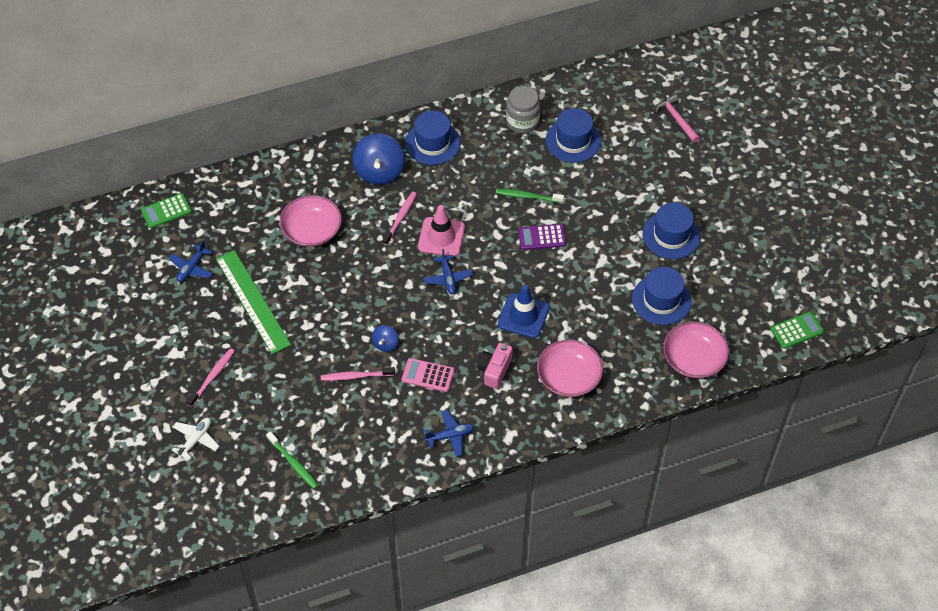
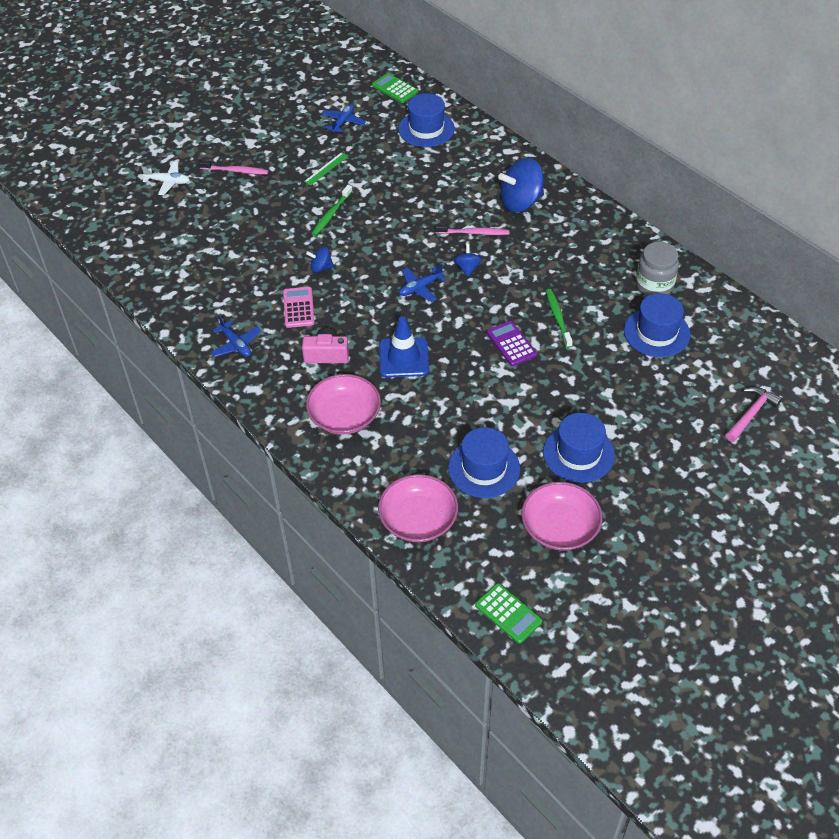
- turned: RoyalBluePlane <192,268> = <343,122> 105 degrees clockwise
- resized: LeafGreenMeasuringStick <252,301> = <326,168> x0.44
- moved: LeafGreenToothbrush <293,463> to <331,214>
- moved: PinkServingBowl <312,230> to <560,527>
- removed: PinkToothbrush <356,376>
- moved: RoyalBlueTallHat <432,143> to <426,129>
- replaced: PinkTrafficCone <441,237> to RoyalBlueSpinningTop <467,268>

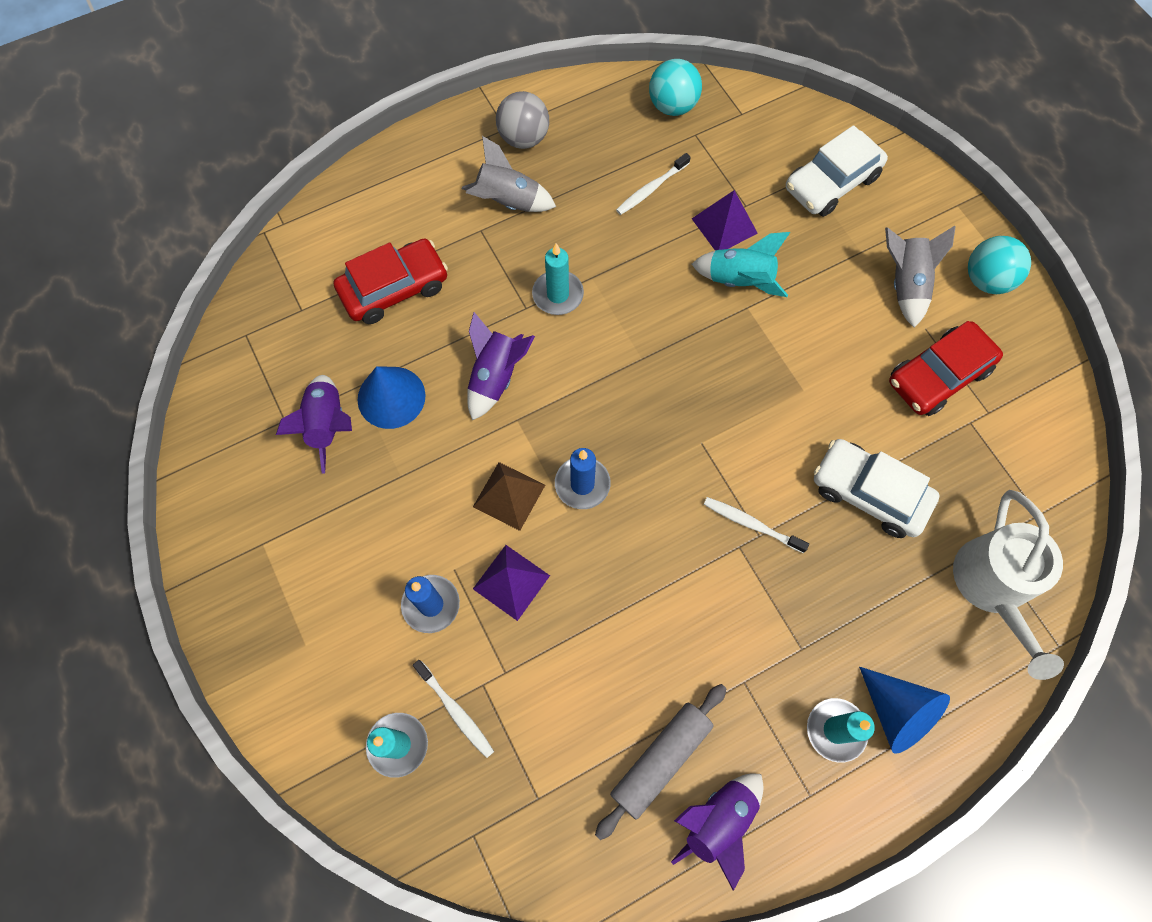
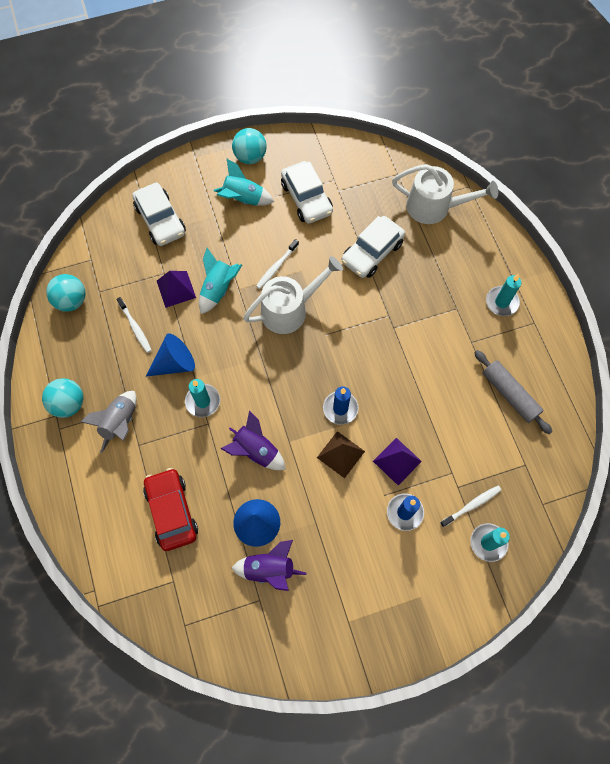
- recoloured: GreySphere <524,138> to TealSphere <69,404>
- removed: RoyalPurpleToyRocket <718,820>
- moved: PureWhiteToothbrush <751,524> to <276,267>
- moved: RoyalBlueCone <897,712> to <175,363>
- recoloured: GreyToyRocket <905,284> to TealToyRocket <243,199>
- recoloured: CrimsonCar <938,376> to PureWhiteCar <306,198>
- added: PureWhiteWateringPot <290,309>

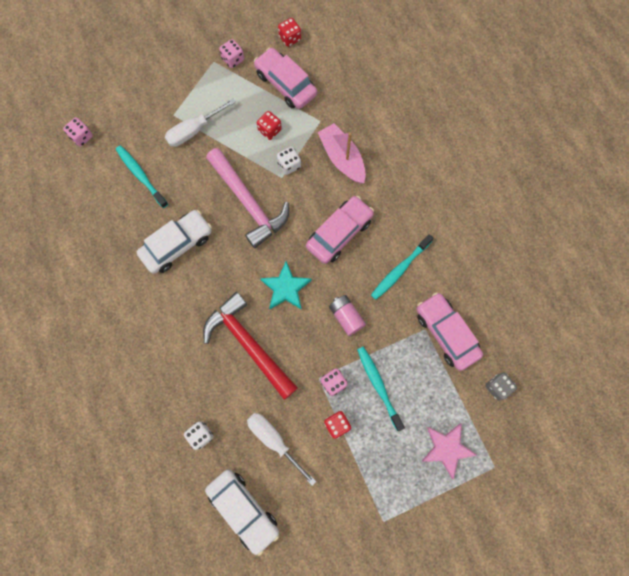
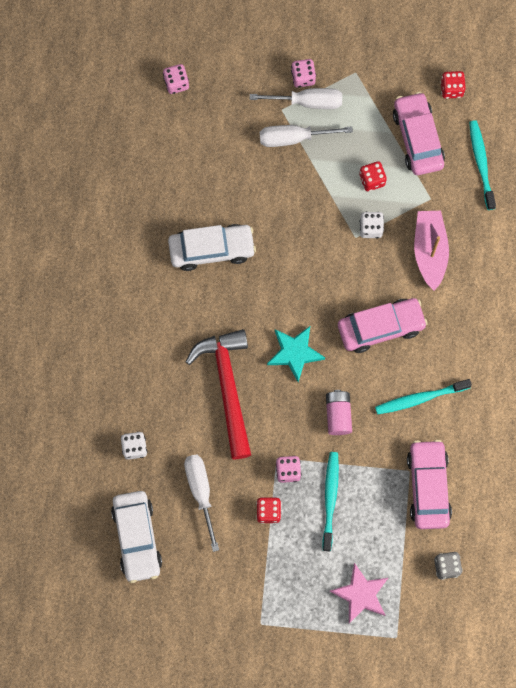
- moved: TealToothbrush <141,176> to <481,163>
- removed: PinkCarpenter'sHammer <248,202>
- moved: PinkDice <233,59> to <303,78>
- added: PureWhiteHandScrewdriver <307,102>

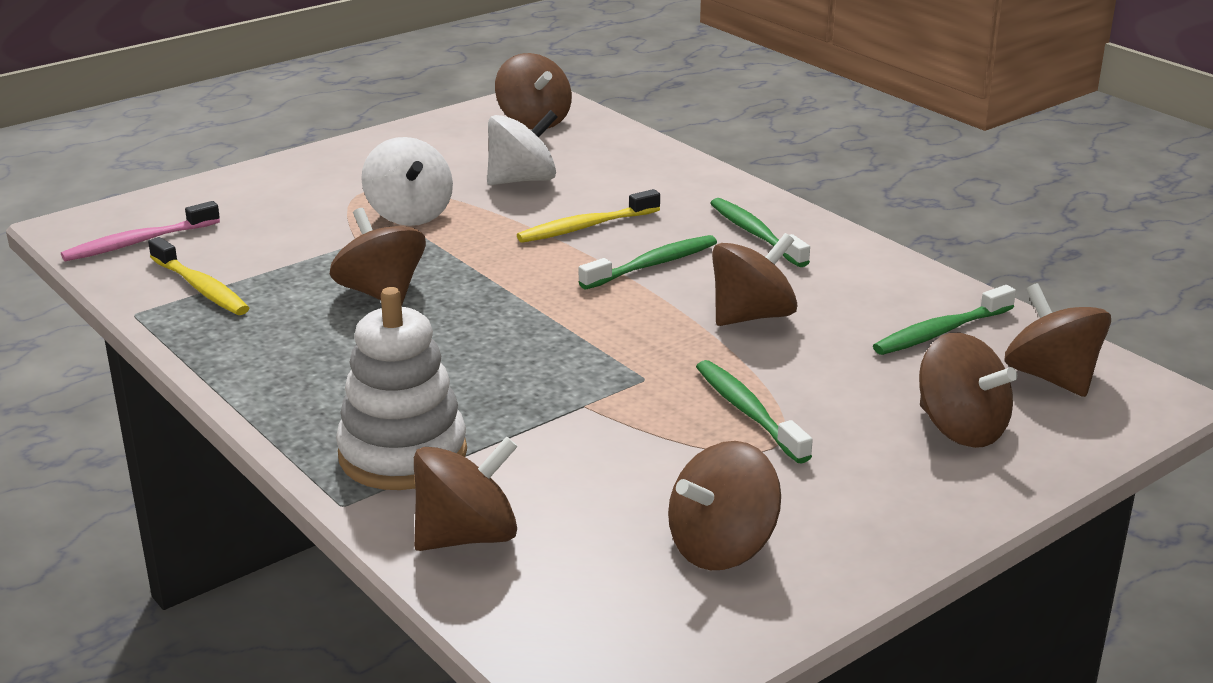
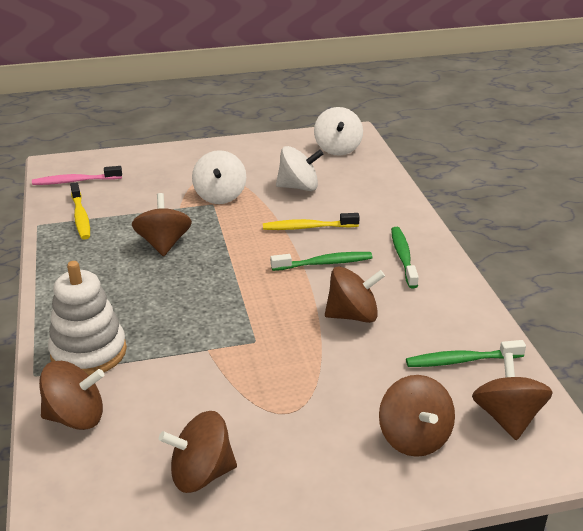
- recoloured: DarkBrownSpinningTop <534,121> to PureWhiteSpinningTop <337,148>
- removed: LeafGreenToothbrush <748,412>

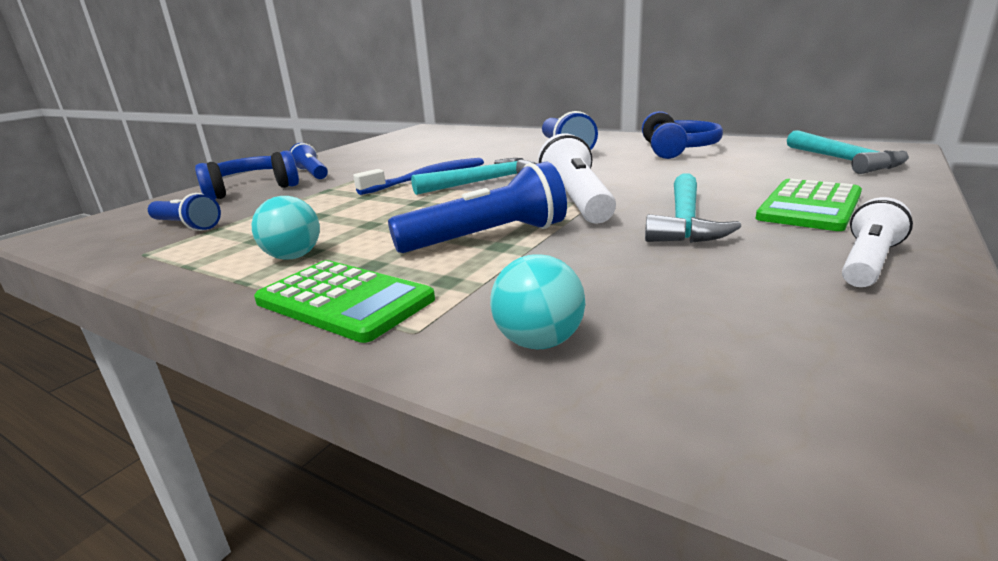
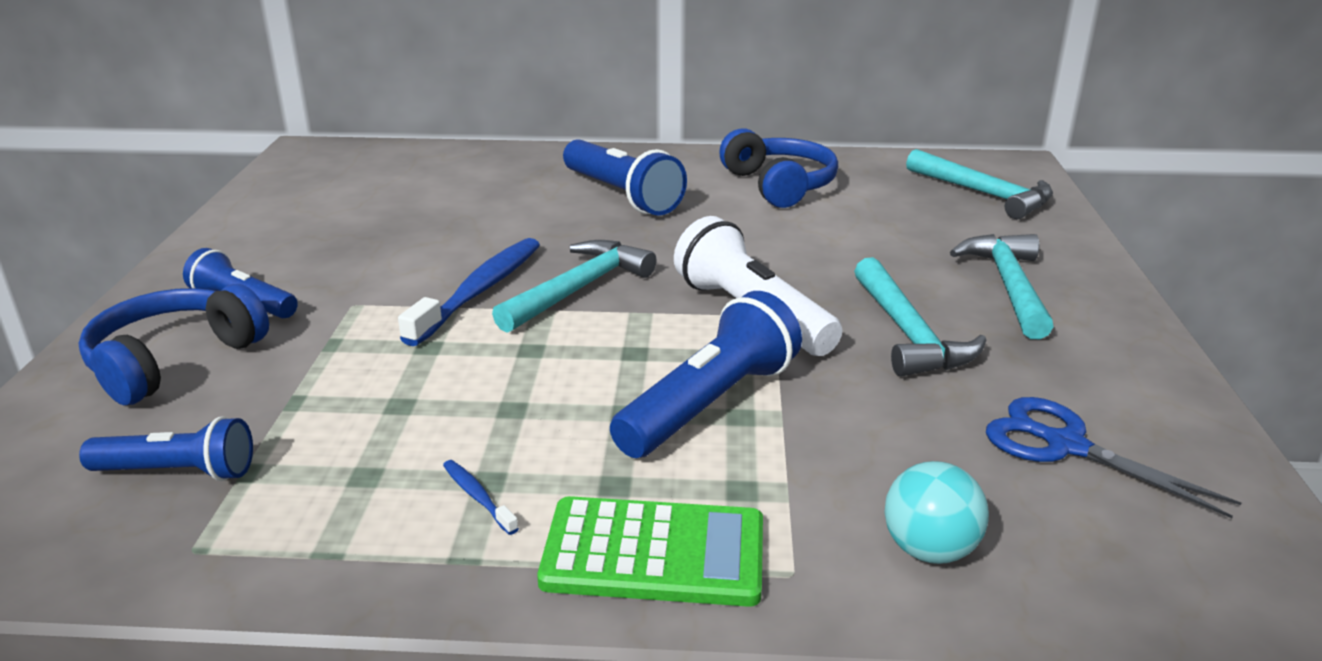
- replaced: TealSphere <293,257> to RoyalBlueToothbrush <478,497>
- replaced: LeafGreenAddingMachine <809,206> to TealCarpenter'sHammer <1008,286>
- removed: PureWhiteTorch <867,262>
- added: RoyalBluePairOfScissors <1065,446>

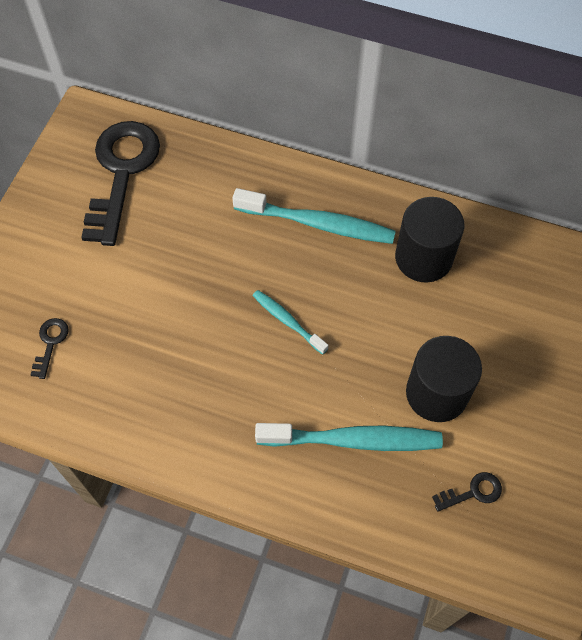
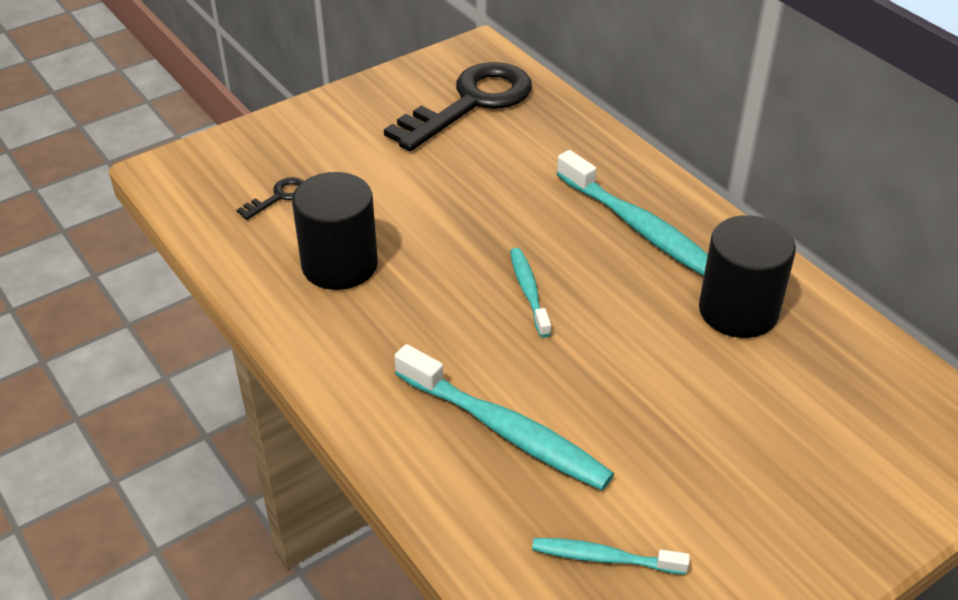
- moved: EbonyCylinder <436,393> to <339,264>
- replaced: EbonyDoorKey <473,492> to TealToothbrush <604,558>

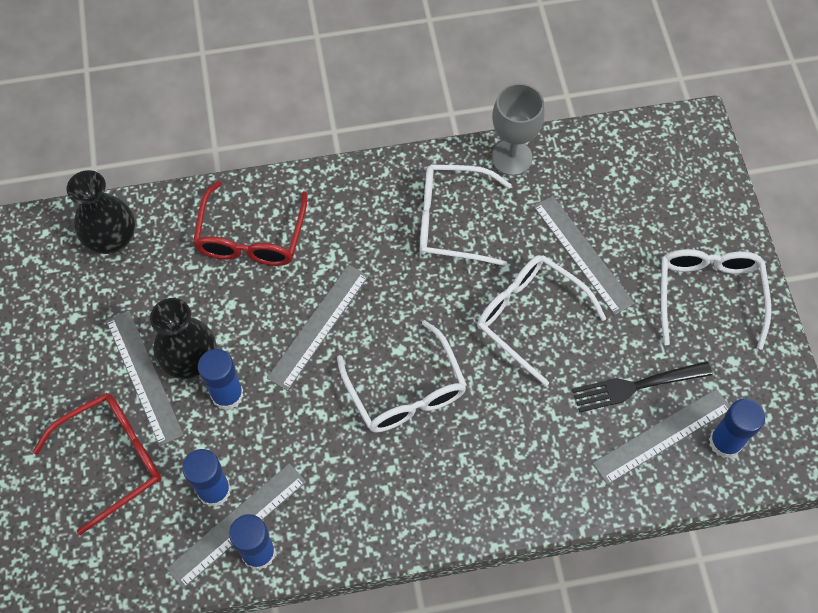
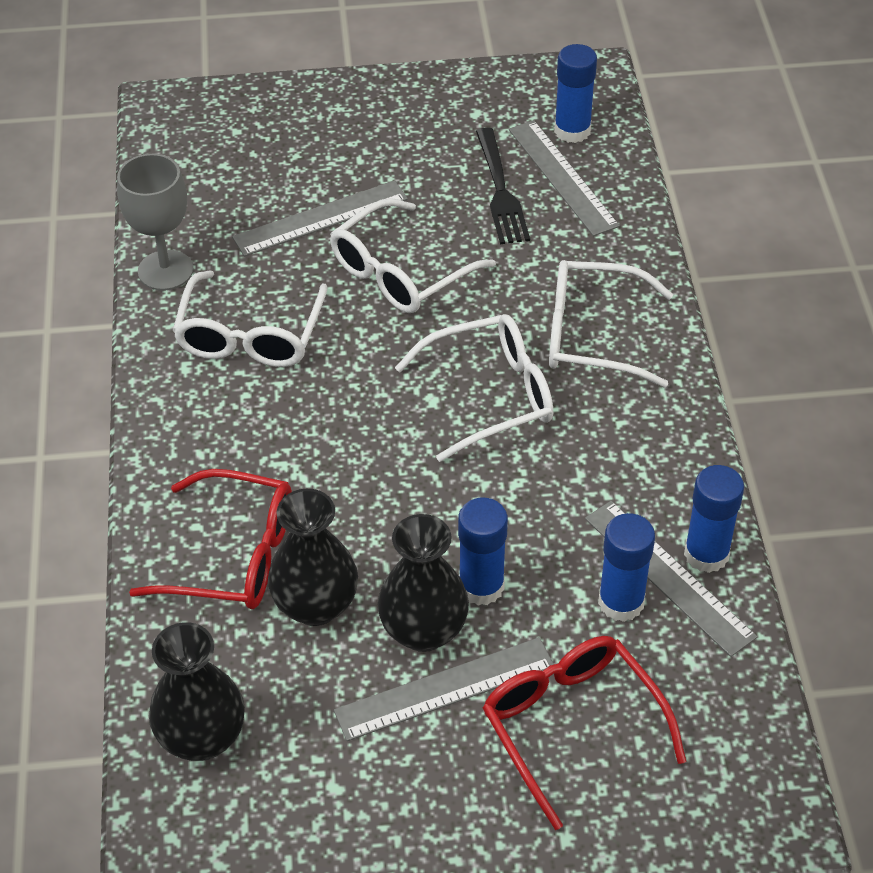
- removed: GreyMeasuringStick <318,326>
- moved: PureWhiteSpectacles <708,294> to <592,335>
- added: EbonyFlowerVase <315,605>

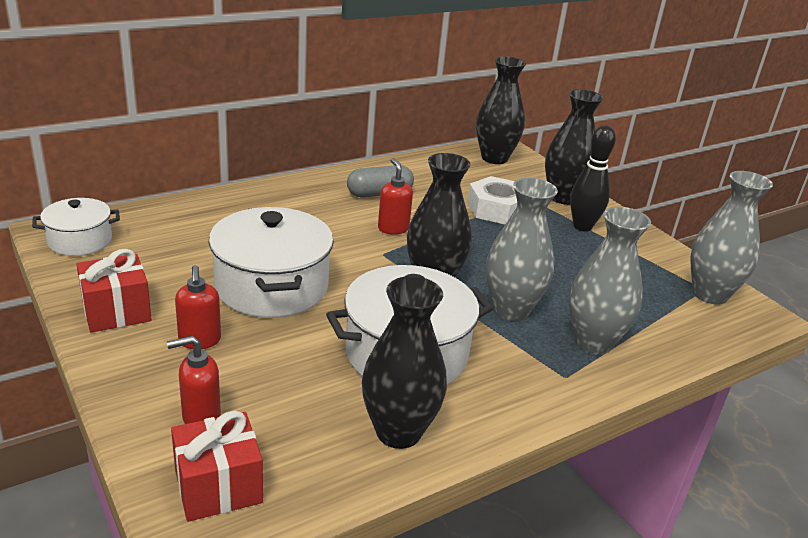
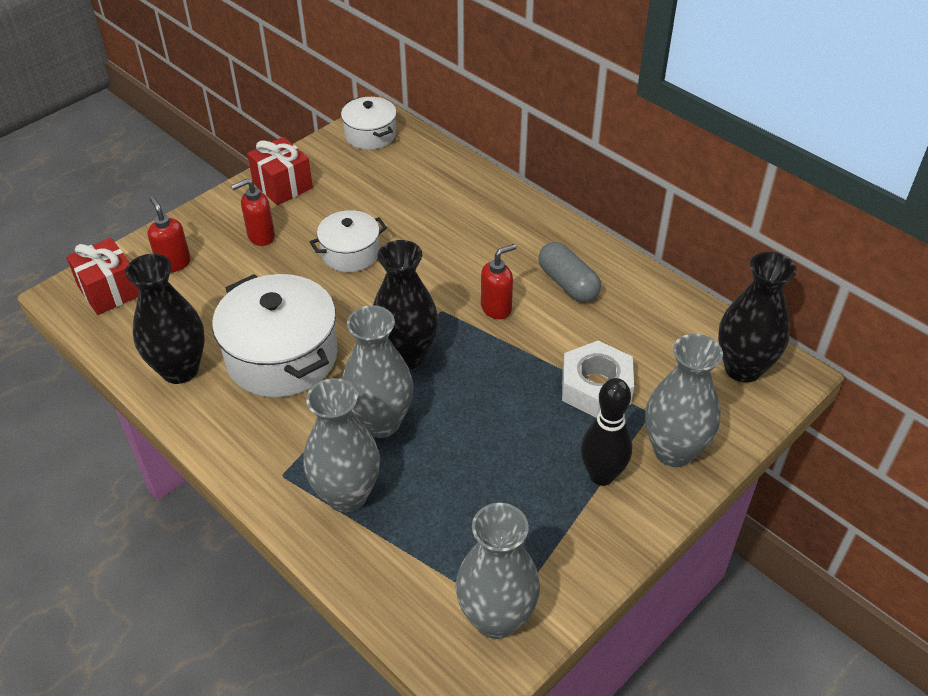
- resized: PureWhiteCookingPot <271,287> = <350,253> x0.57
- recoloured: EbonyFlowerVase <563,197> to GreyFlowerVase <673,451>

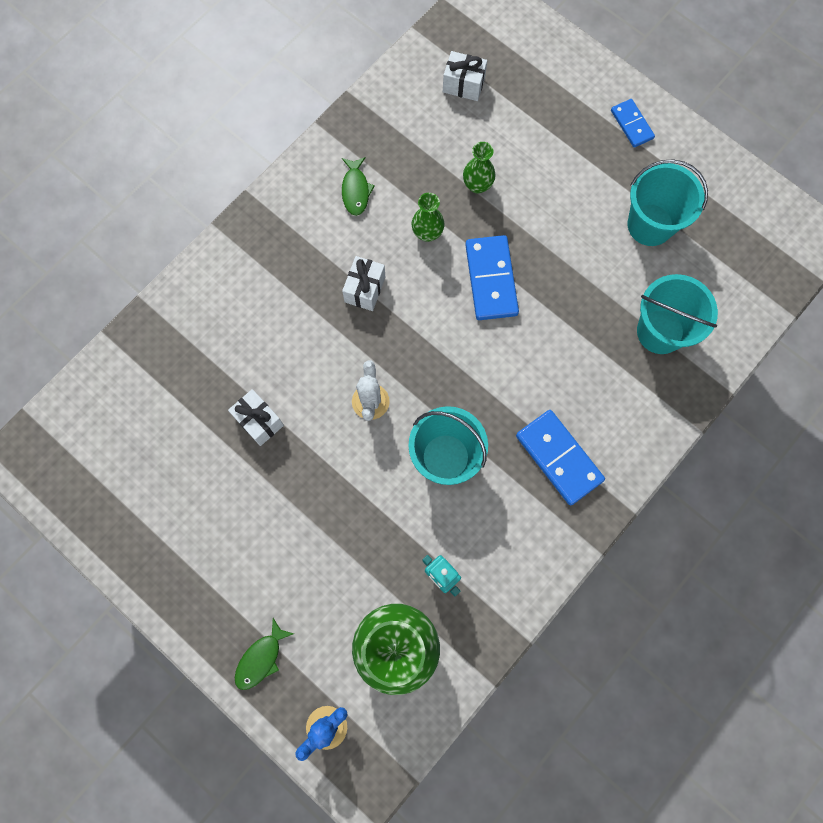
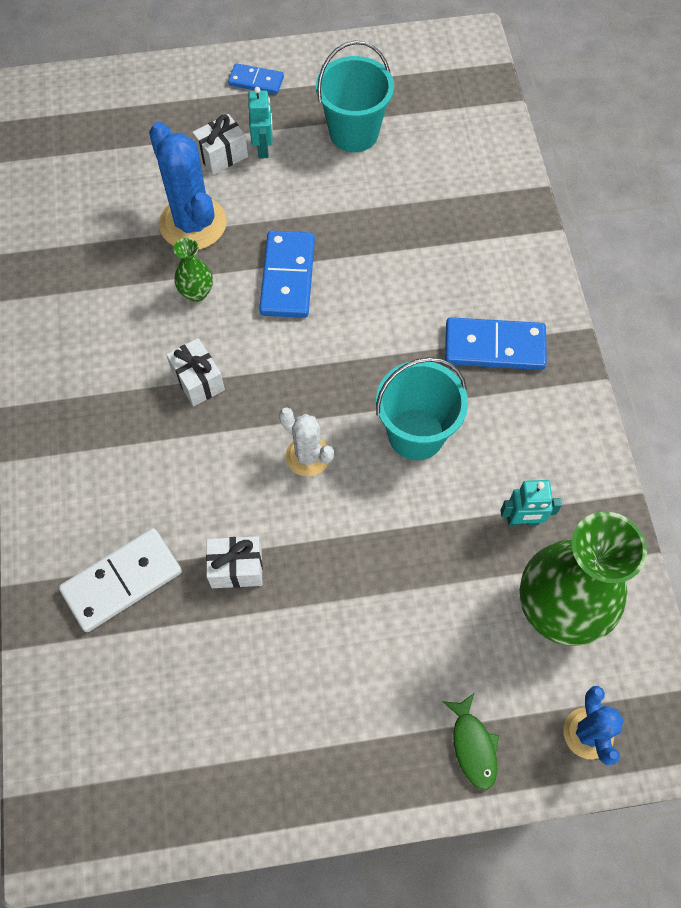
- removed: LeafGreenFish <355,190>
- moved: PureWhiteWrappedGift <463,85> to <222,155>
- replaced: LeafGreenFlowerVase <477,185> to RoyalBluePricklyPlant <193,223>
- turned: RoyalBlueDominoTile <491,279> = <288,277> 60 degrees clockwise
- removed: TealSandBucket <660,331>
- added: PureWhiteDominoTile <122,581>
- added: TealToyRobot <263,148>

